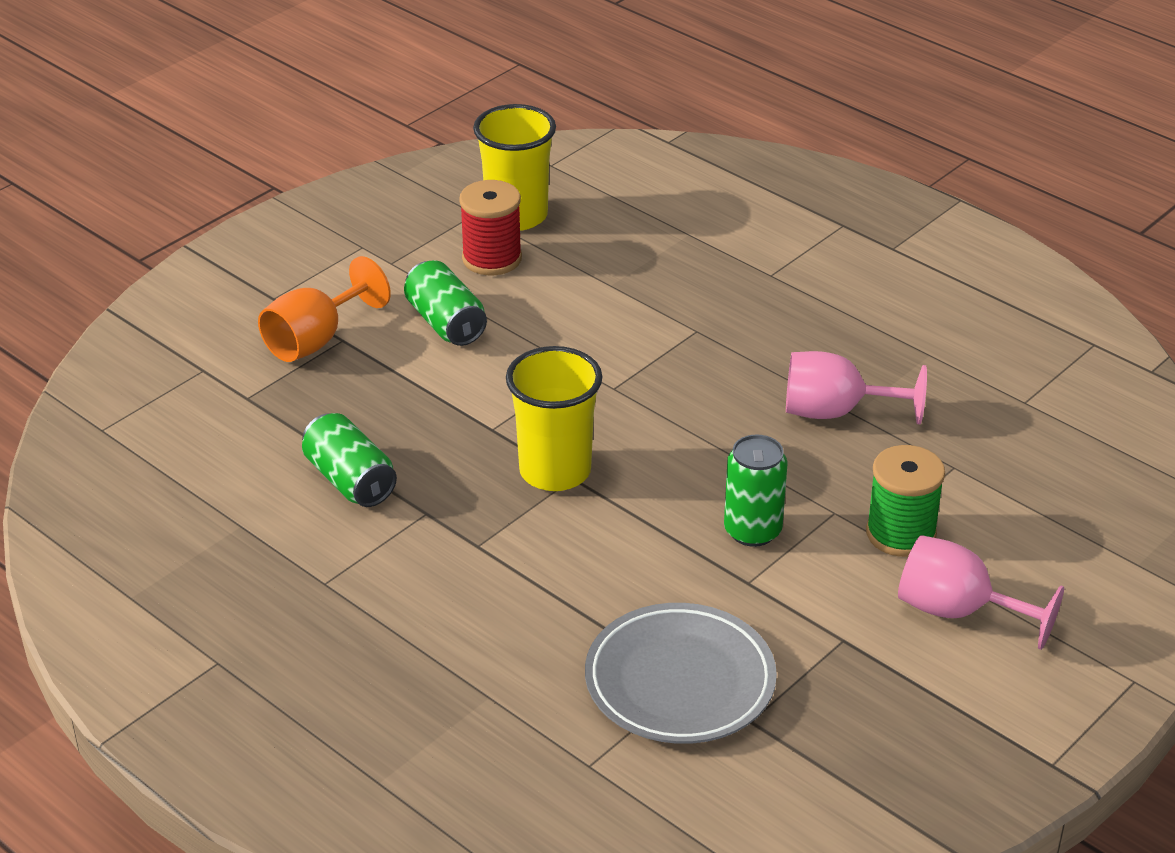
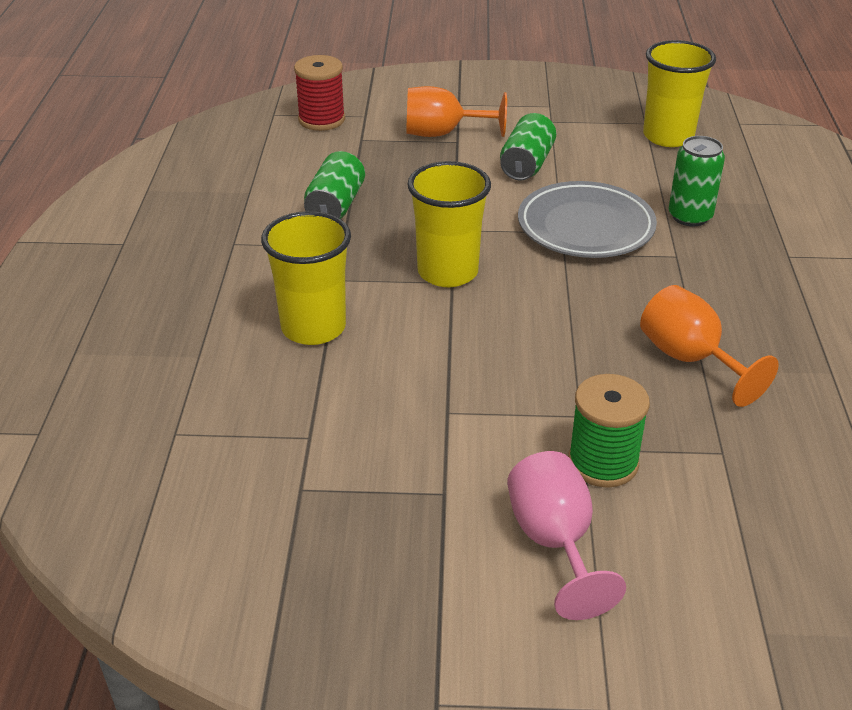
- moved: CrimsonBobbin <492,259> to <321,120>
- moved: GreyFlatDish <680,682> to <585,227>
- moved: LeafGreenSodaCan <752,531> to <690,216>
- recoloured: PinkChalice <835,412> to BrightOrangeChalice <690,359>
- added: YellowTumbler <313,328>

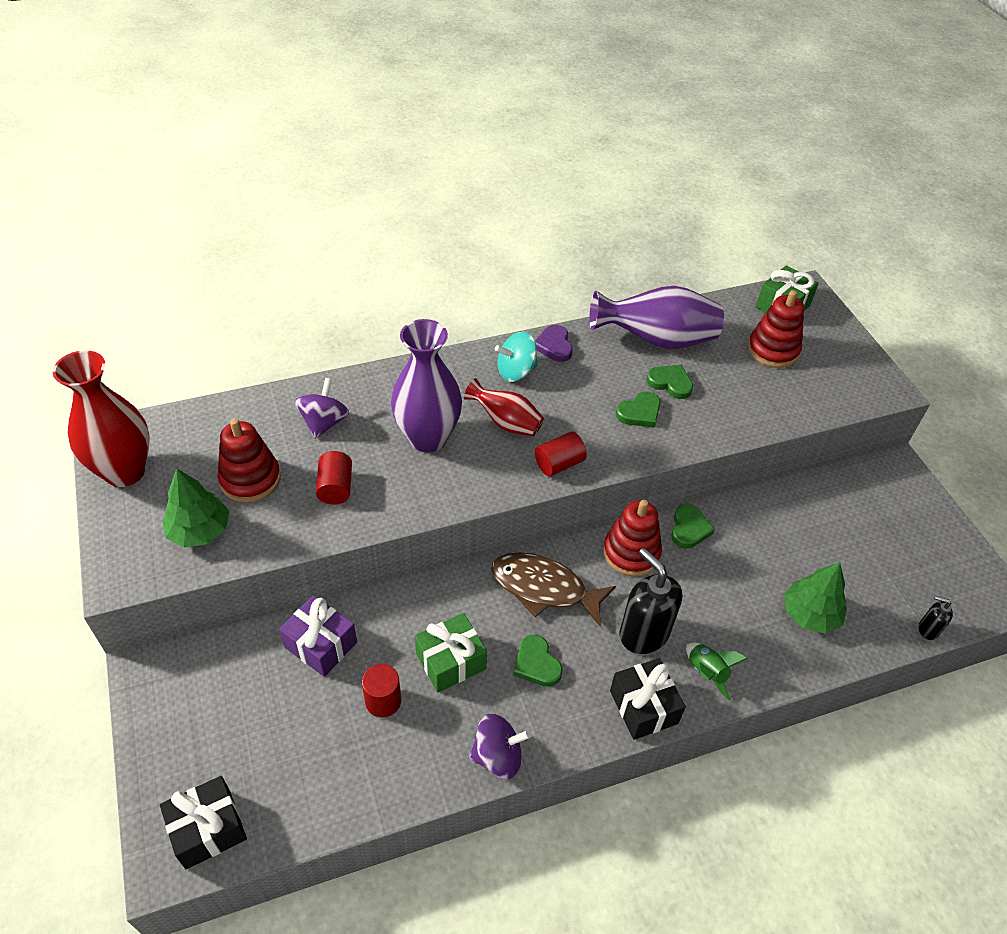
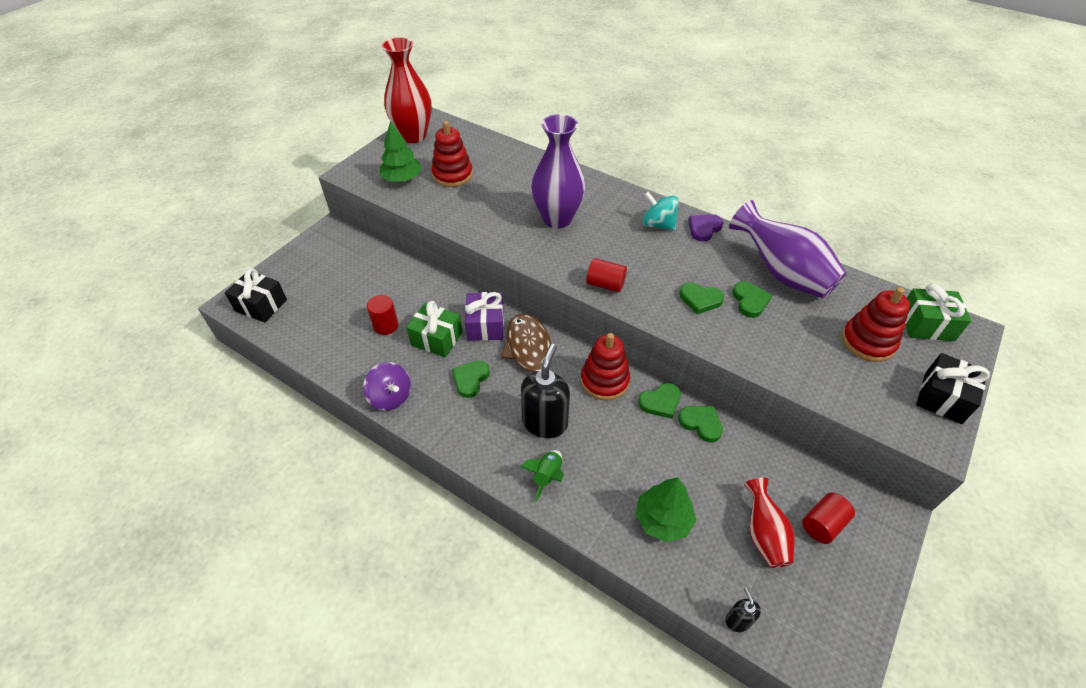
- moved: RoyalPurpleWrappedGift <321,645> to <485,325>
- removed: RoyalPurpleSpinningTop <324,422>
- moved: CrimsonCylinder <335,488> to <822,524>
- moved: CrimsonFlowerVase <506,422> to <764,534>
- moved: EbonyWrappedGift <643,707> to <943,398>
- added: LeafGreenLoveHeart <701,423>

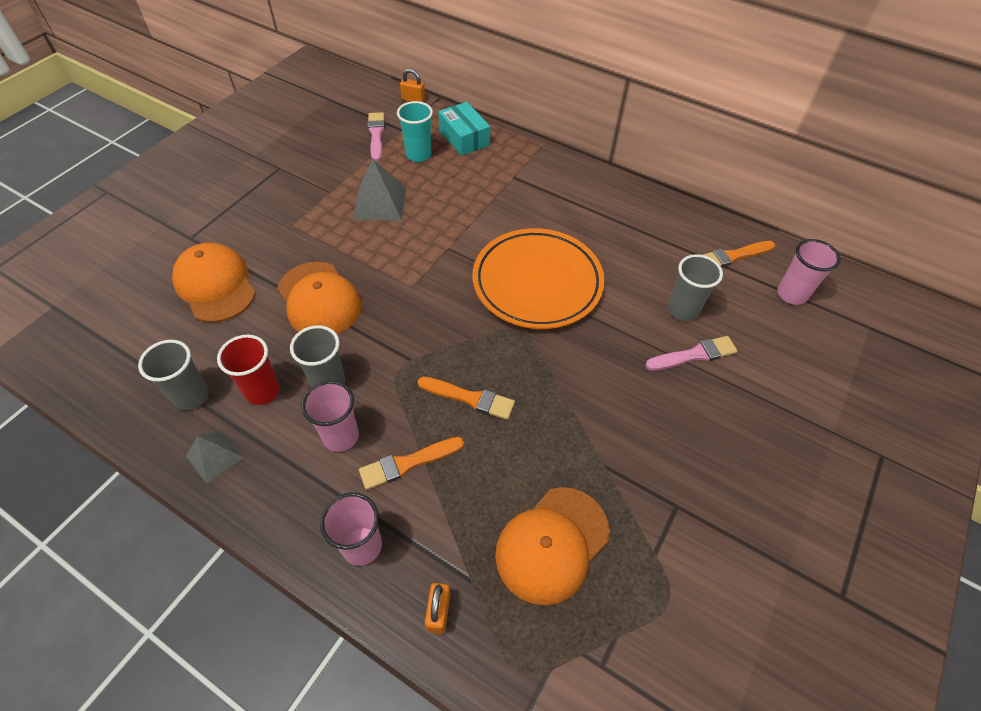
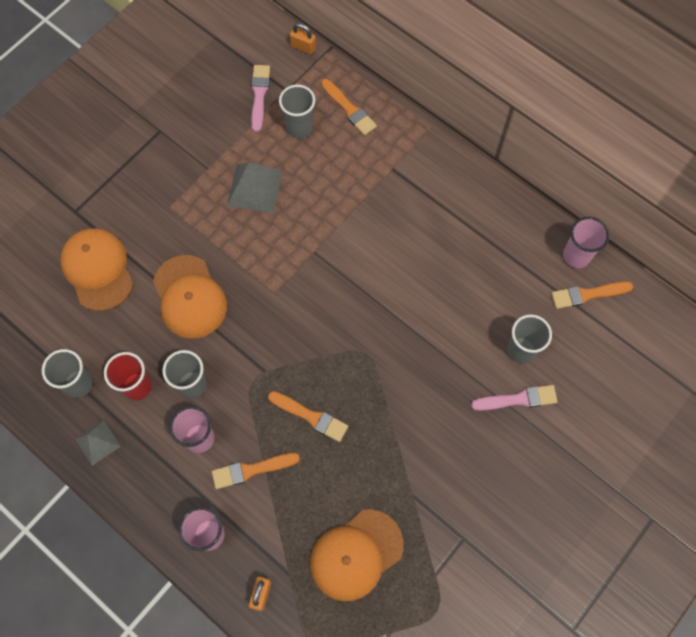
- recoloured: TealTumbler <418,155> to GreyTumbler <299,128>
- replaced: TealPackage <464,138> to BrightOrangeBrush <349,109>
- removed: BrightOrangeFlatDish <537,283>
- moved: PinkTumbler <792,294> to <576,256>

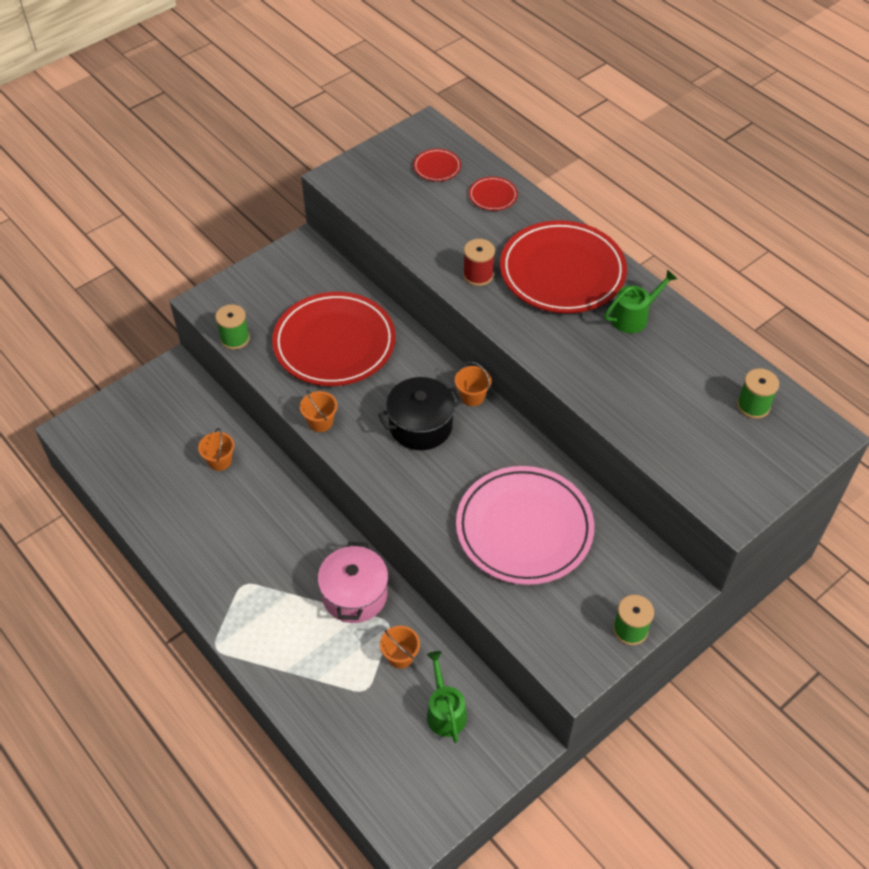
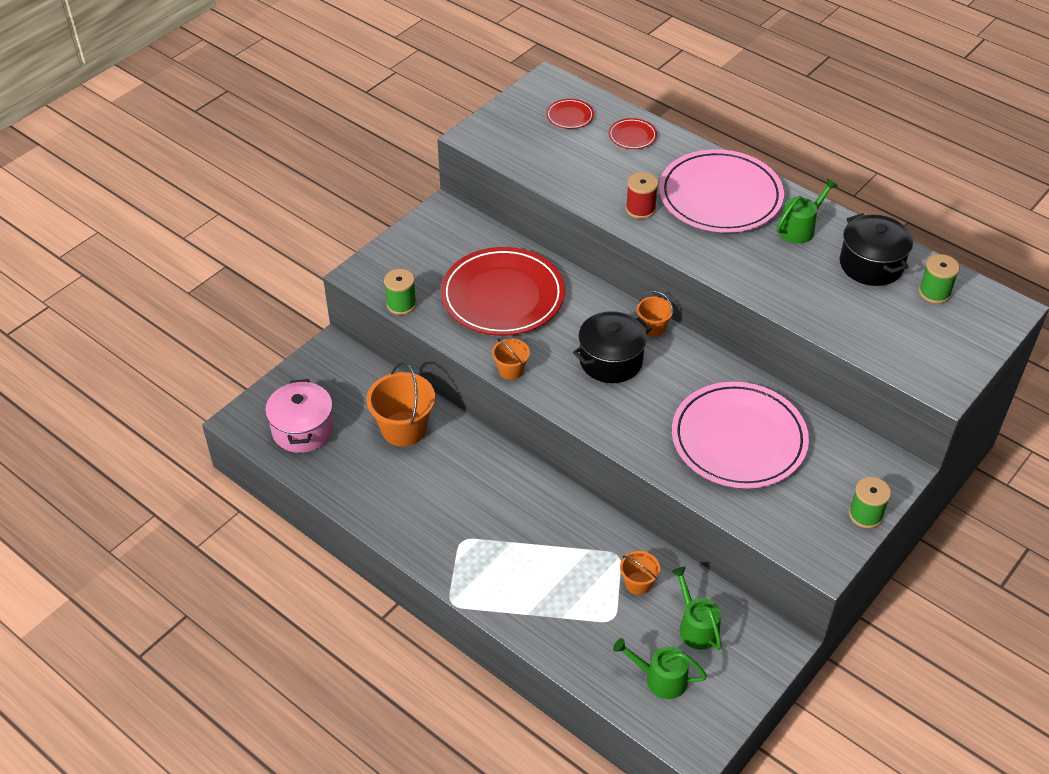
- resized: BrightOrangeSandBucket <219,461> = <404,429> x1.85
- moved: PinkCookingPot <355,595> to <303,429>
- recoloured: CrimsonFlatDish <562,272> to PinkFlatDish <720,196>
- added: LeafGreenWateringPot <661,679>
- added: EbonyCookingPot <871,264>

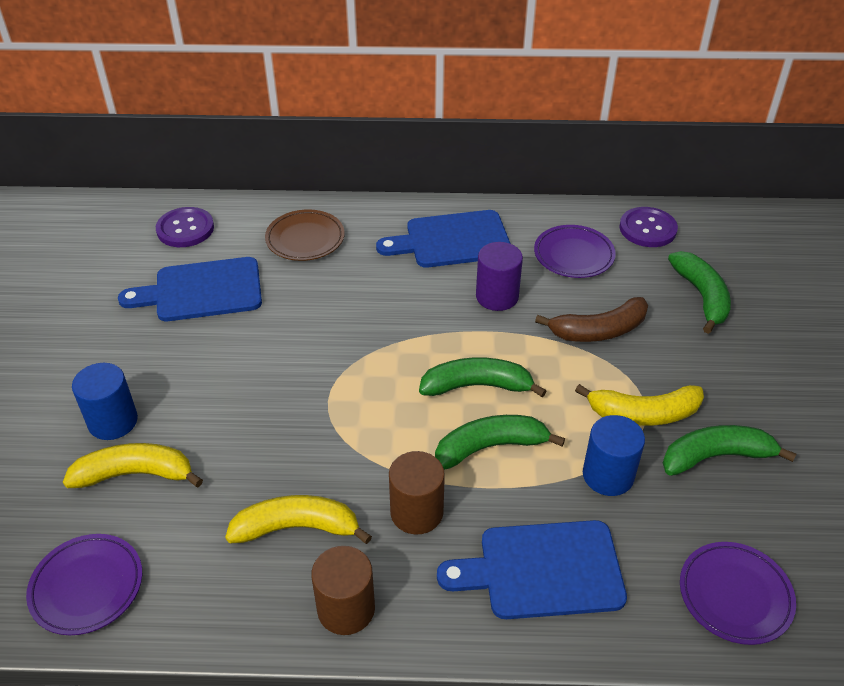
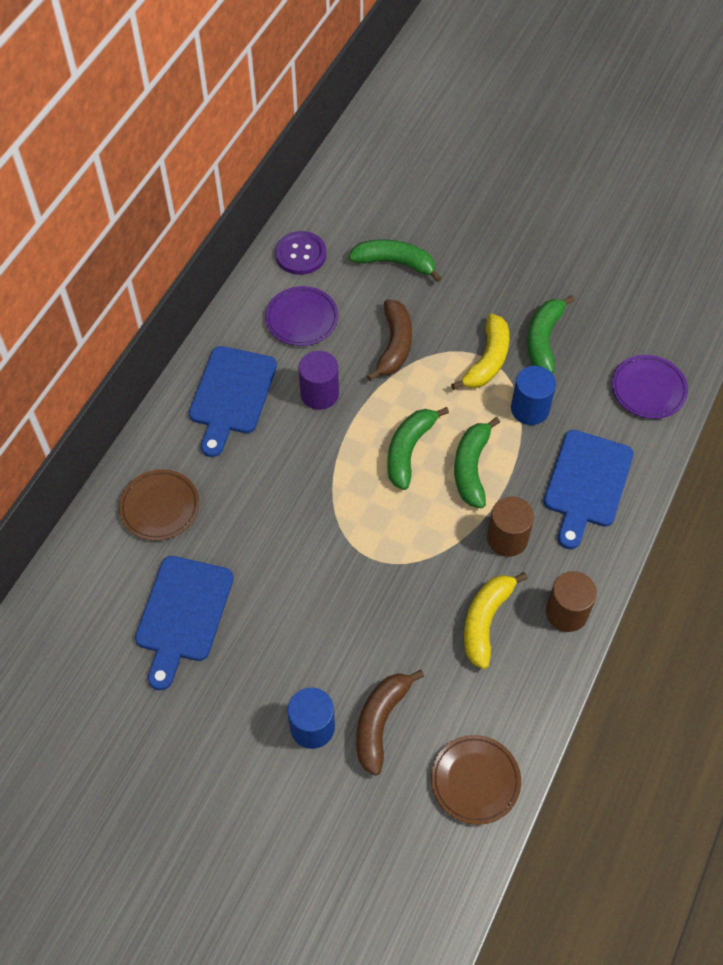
- recoloured: RoyalPurpleFlatDish <87,587> to DarkBrownFlatDish <475,781>
- recoloured: YellowBanana <135,474> to DarkBrownBanana <380,722>
- removed: RoyalPurpleSewingButton <185,229>

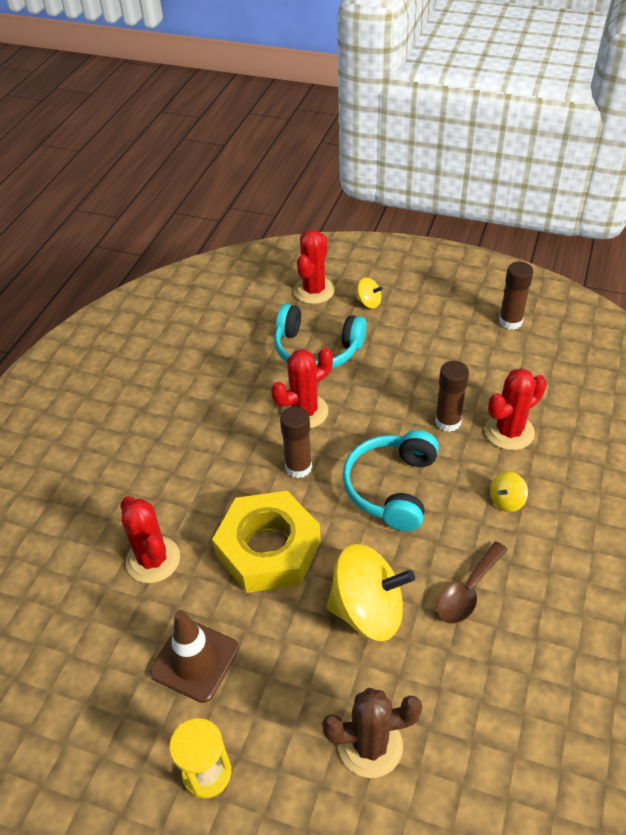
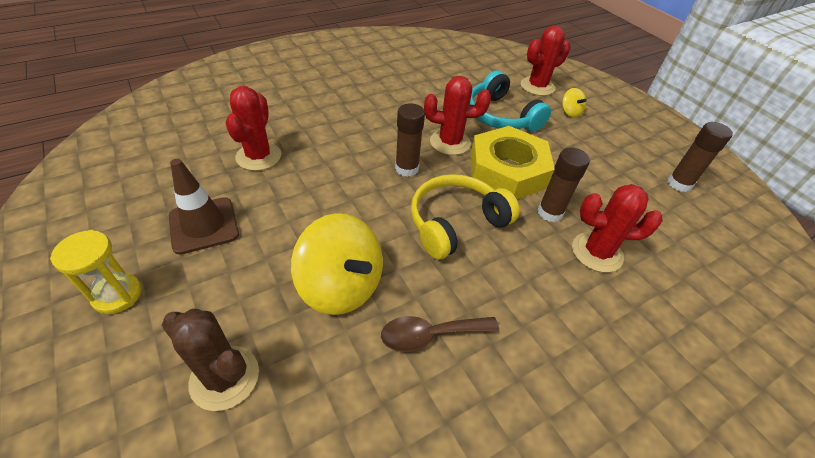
- moved: YellowNut <268,548> to <507,171>
- recoloured: TealHeadphones <391,487> to YellowHeadphones <456,223>
- removed: YellowSpinningTop <506,501>

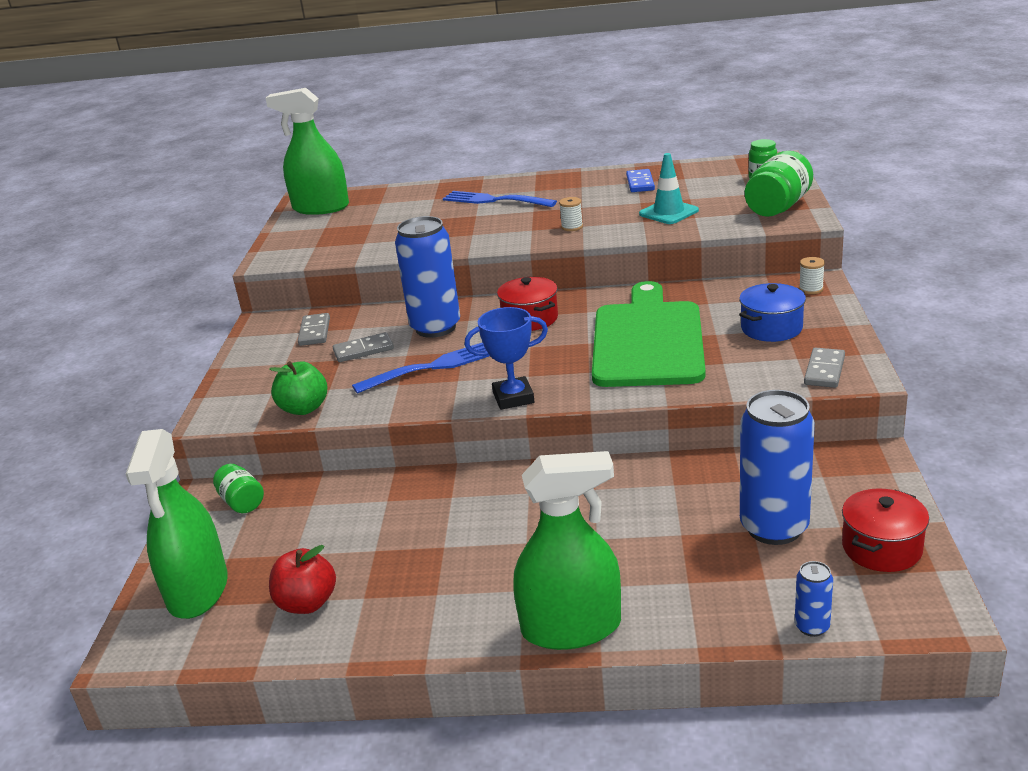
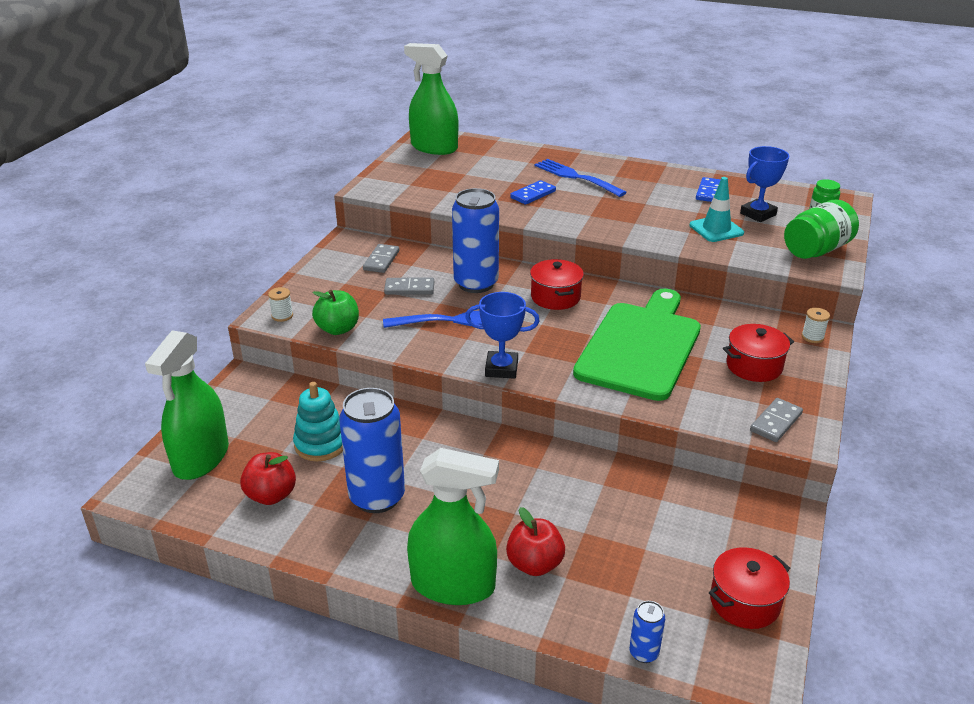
- removed: LeafGreenPreserveJar <242,502>
- moved: PureWhiteBobbin <572,227> to <282,316>
- recoloured: RoyalBlueCookingPot <771,328> to CrimsonCookingPot <754,366>
- moved: RoyalBlueSodaCan <774,527> to <377,497>
- added: TealStackingToy <321,444>
- added: CrimsonApple <534,564>
- added: RoyalBlueDominoTile <533,194>
- added: RoyalBlueAwardCup <758,214>

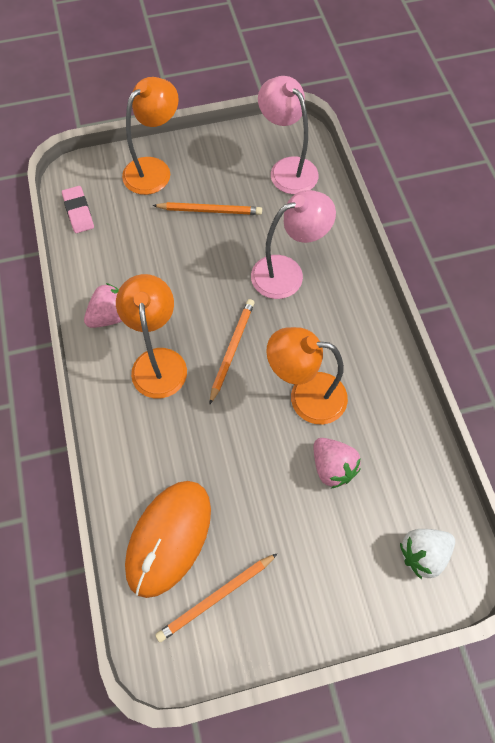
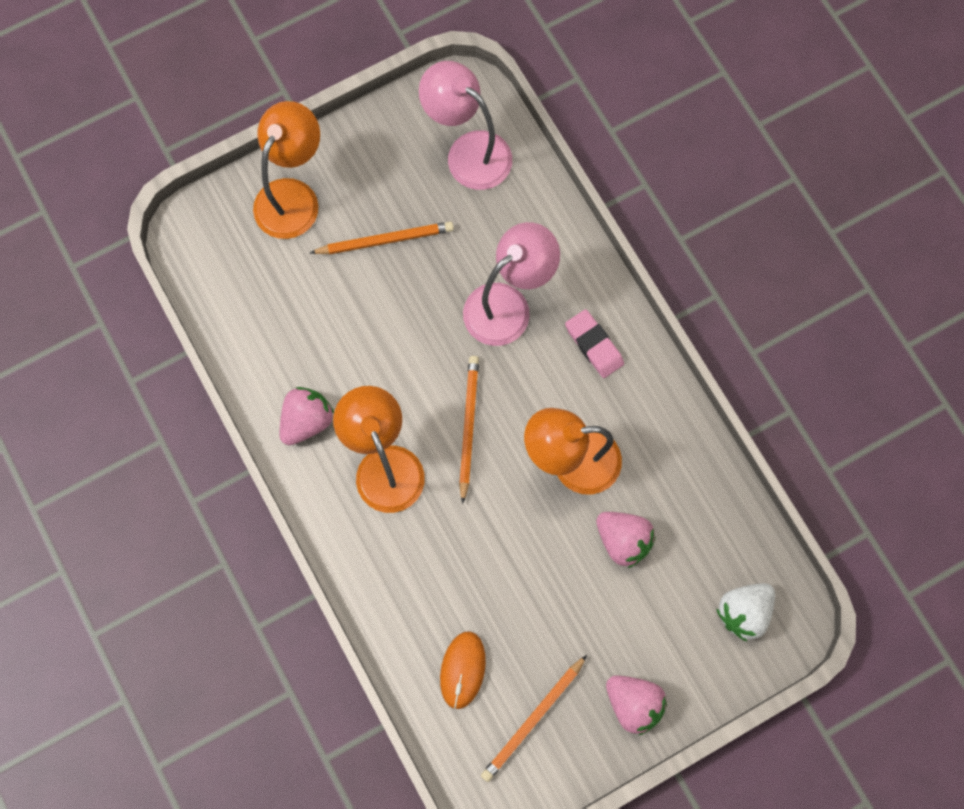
- moved: PinkGumEraser <78,212> to <594,345>
- resized: BrightOrangeComputerMouse <169,538> = <463,670> x0.55
- added: PinkStrawberry <633,703>

